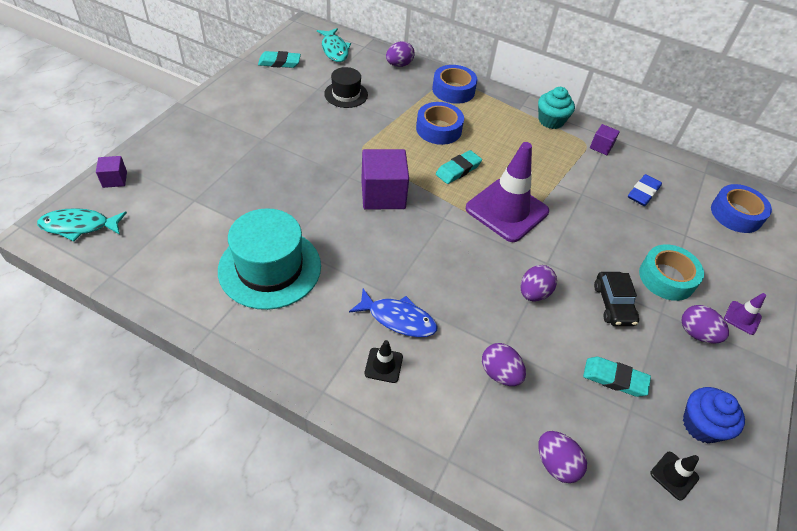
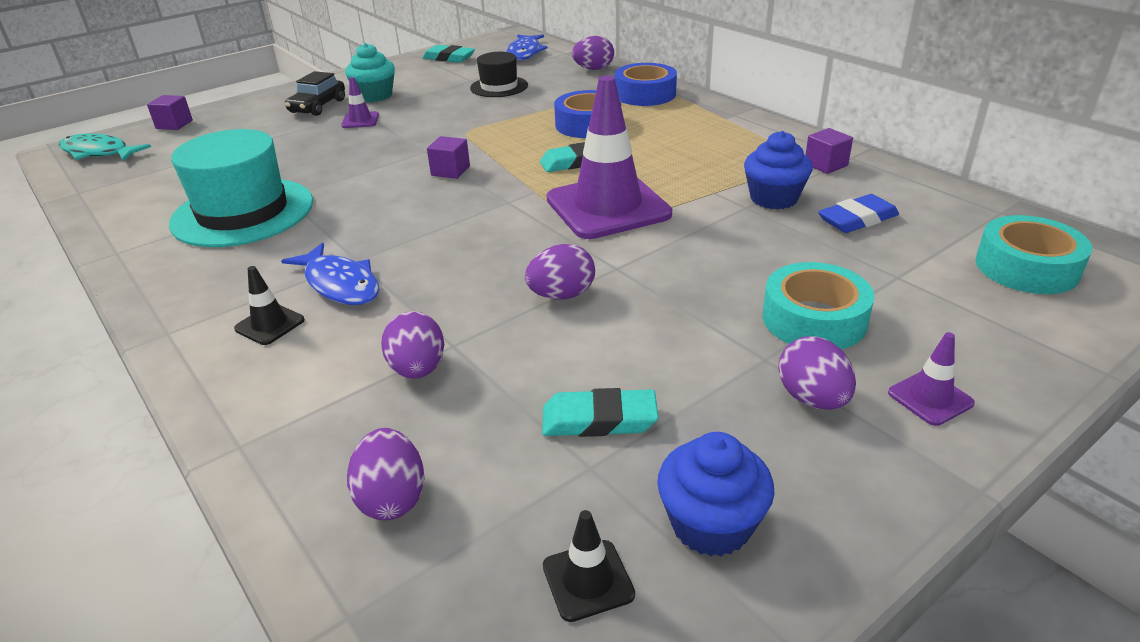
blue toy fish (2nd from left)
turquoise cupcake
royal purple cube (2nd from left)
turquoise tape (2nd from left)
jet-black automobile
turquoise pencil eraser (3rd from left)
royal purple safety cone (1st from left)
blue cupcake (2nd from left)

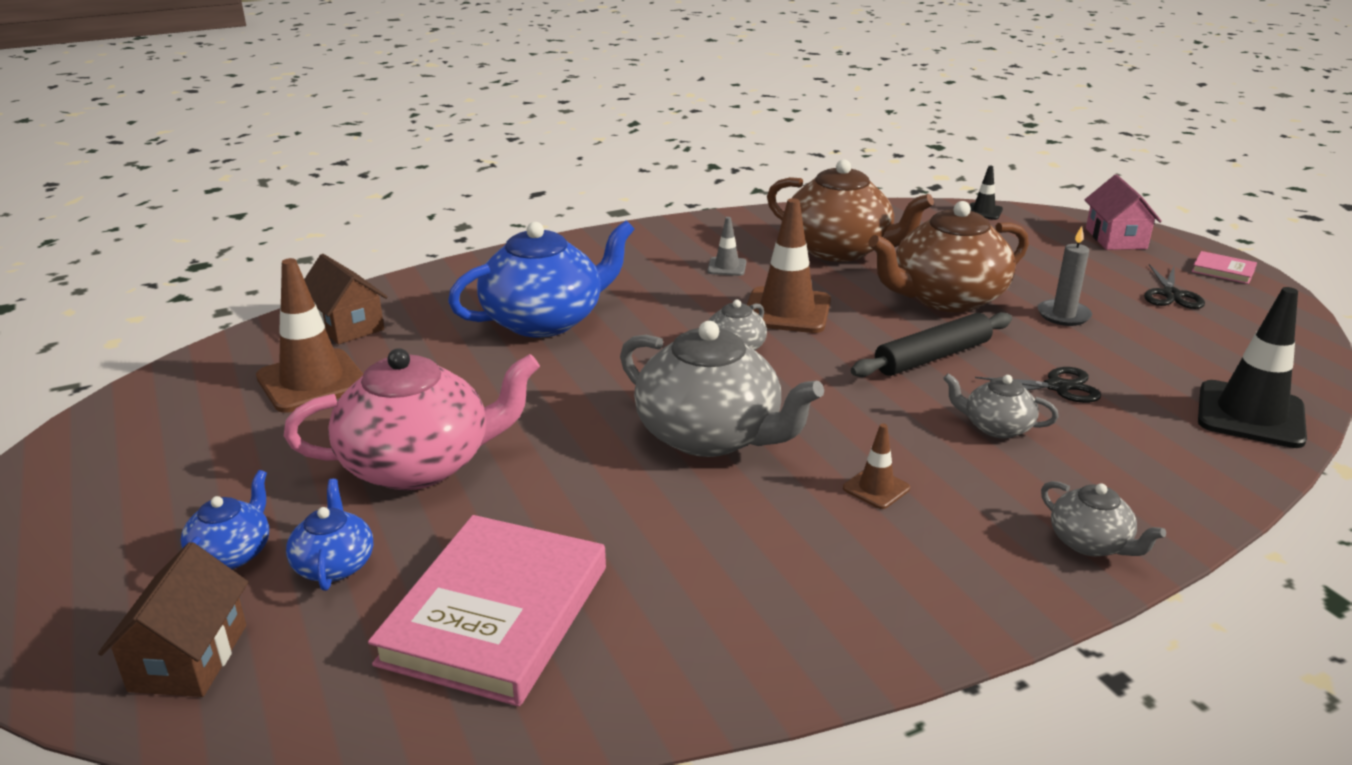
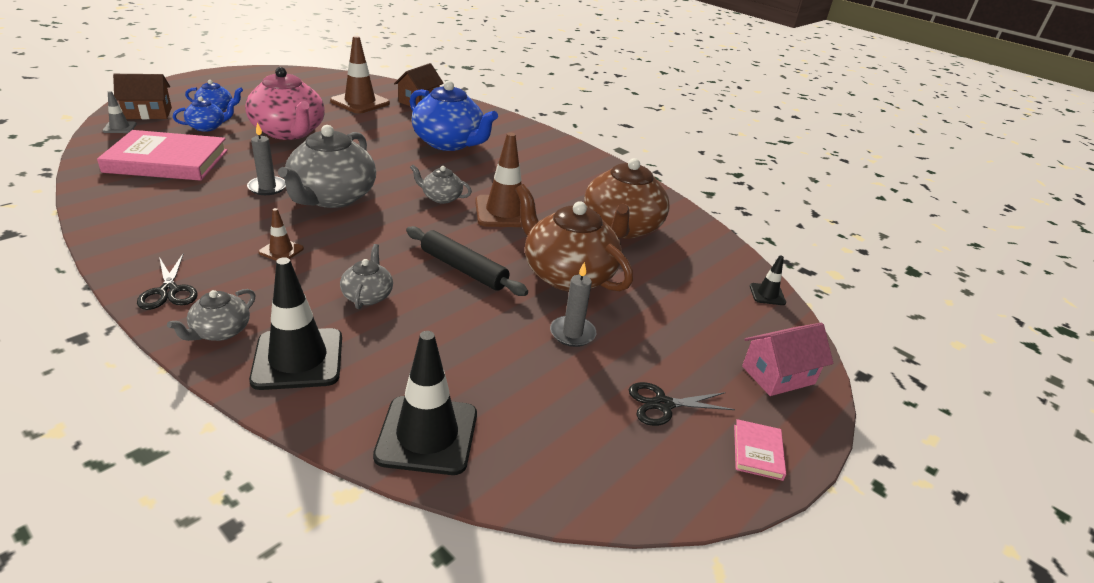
grey safety cone
jet-black scissors (1st from left)
grey pillar candle (1st from left)
jet-black safety cone (1st from left)

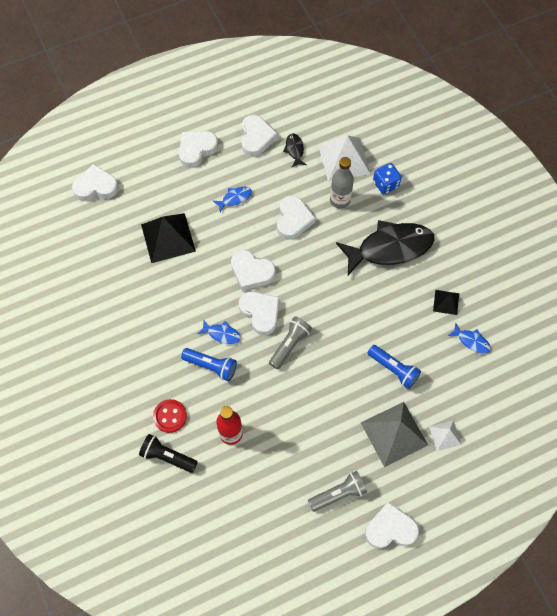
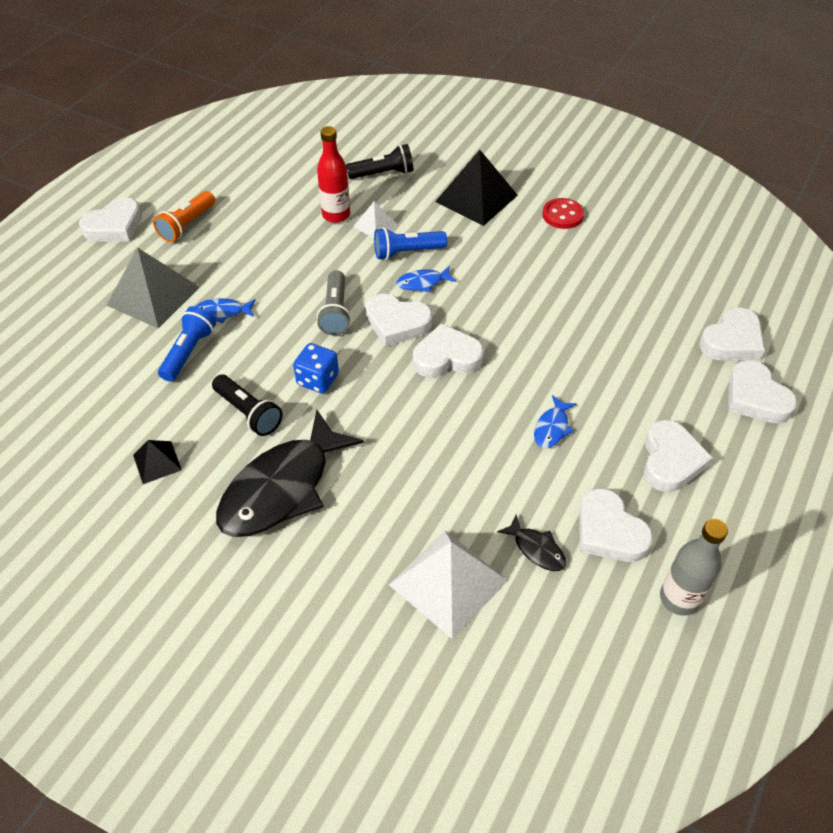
grey flask
blue die
snow-white love heart (7th from left)
jet-black pyramid (2nd from left)
blue toy fish (1st from left)
blue torch (1st from left)
scarlet shirt button
snow-white pyramid (1st from left)
orange torch
jet-black torch (1st from left)

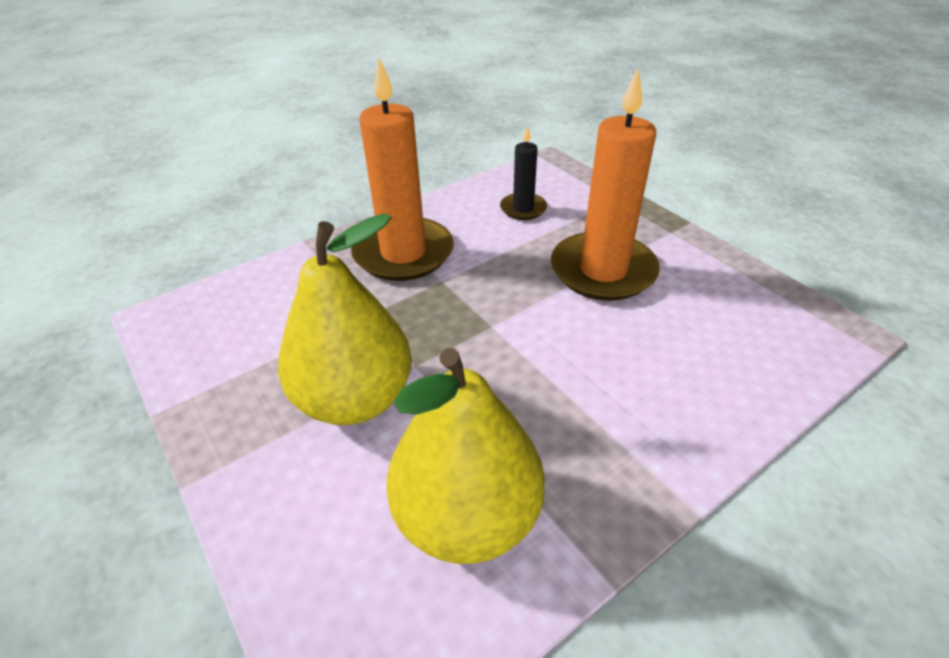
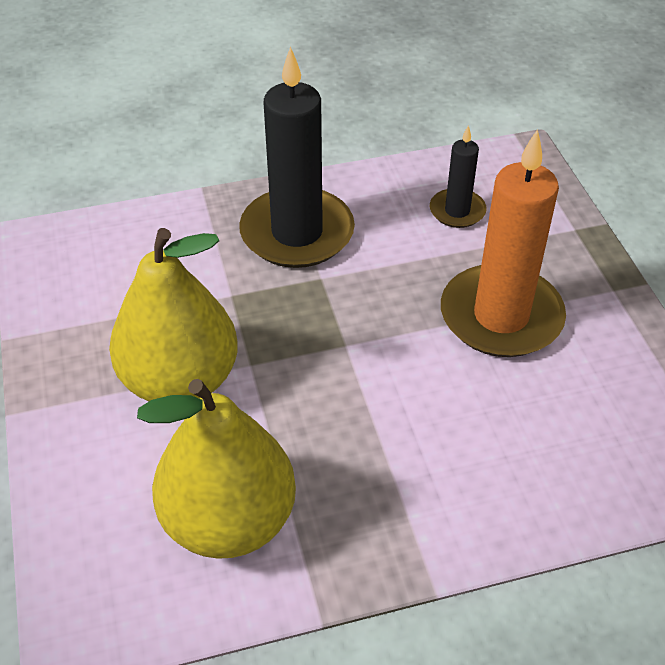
jet-black pillar candle (1st from left)

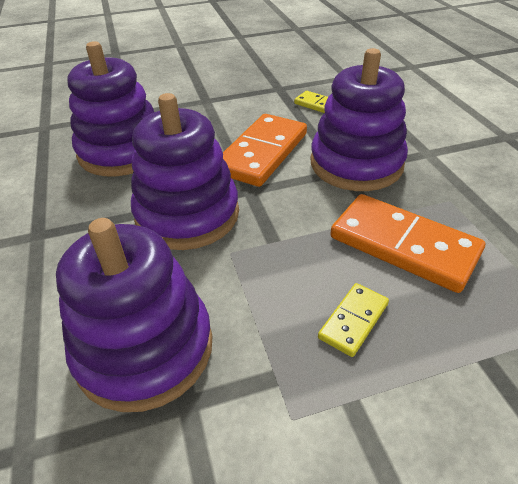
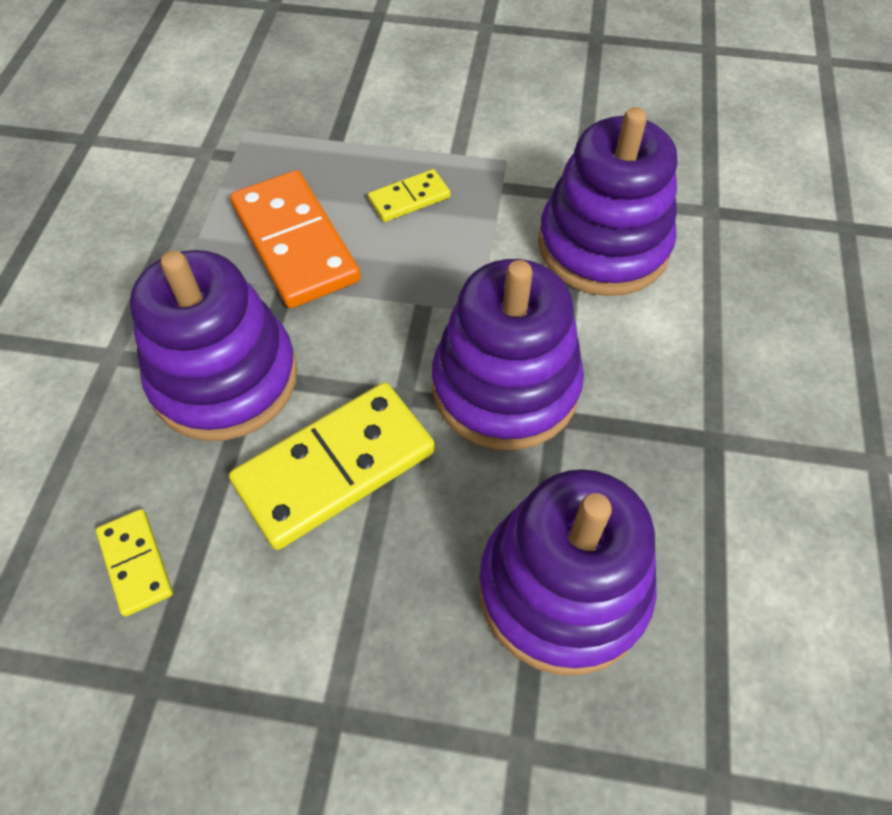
yellow domino tile (2nd from left)

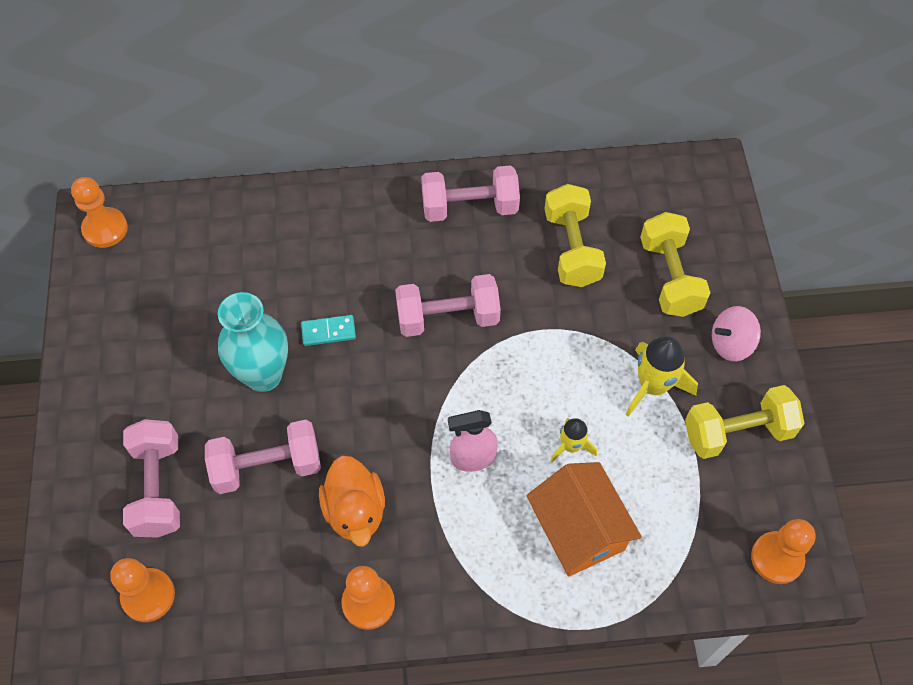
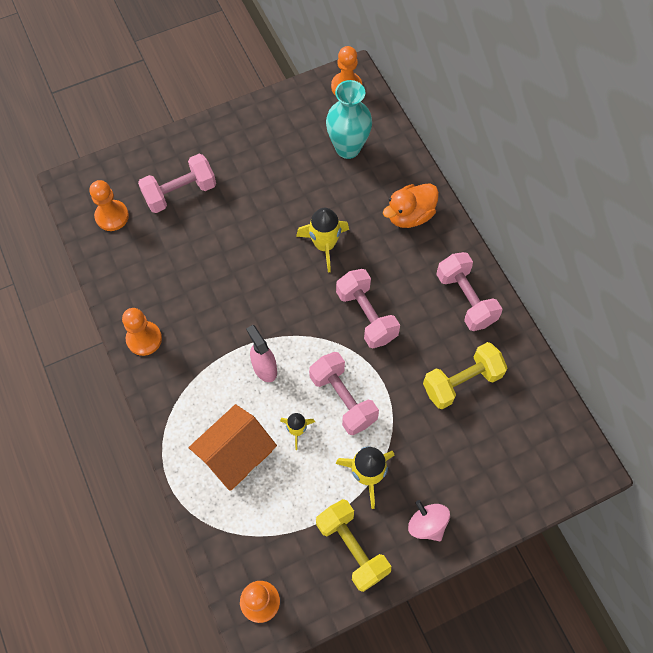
yellow hand weight (2nd from left in the first image)
turquoise flower vase
yellow rocket (2nd from left)
rosy hand weight (2nd from left)
orange duck

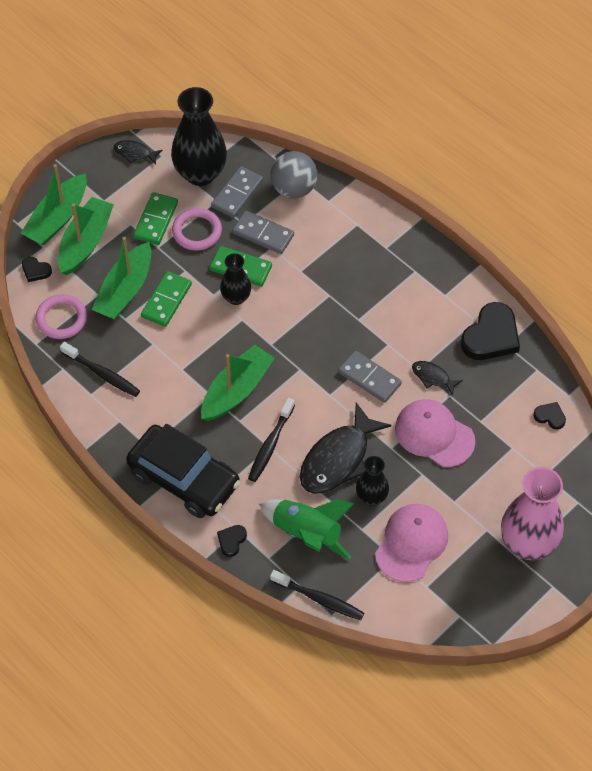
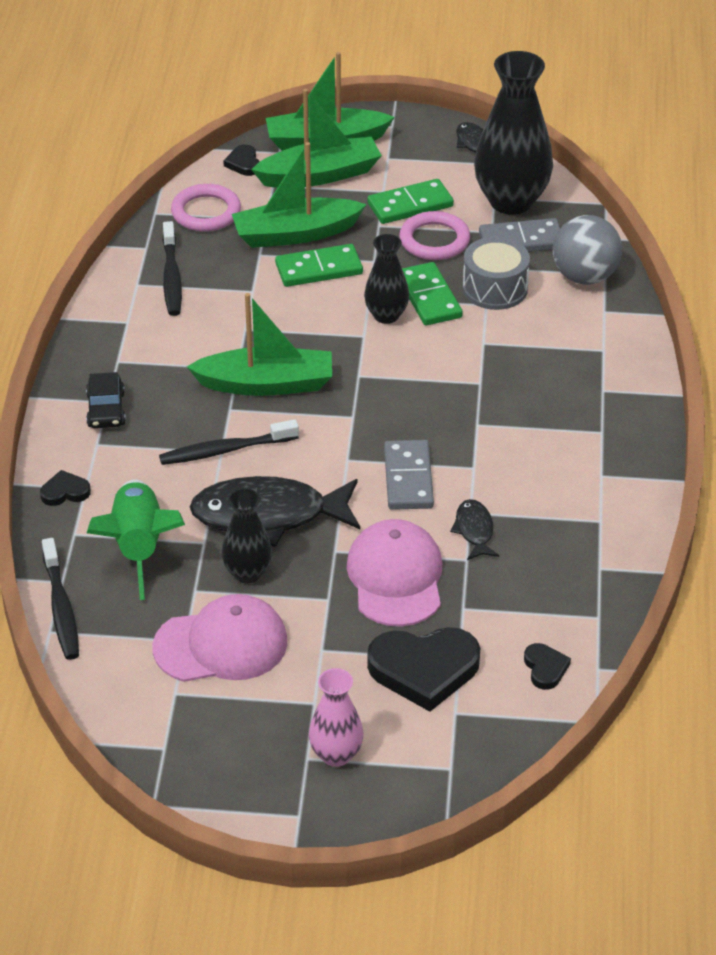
grey snare drum
jet-black love heart (3rd from left)
jet-black automobile
rosy flower vase

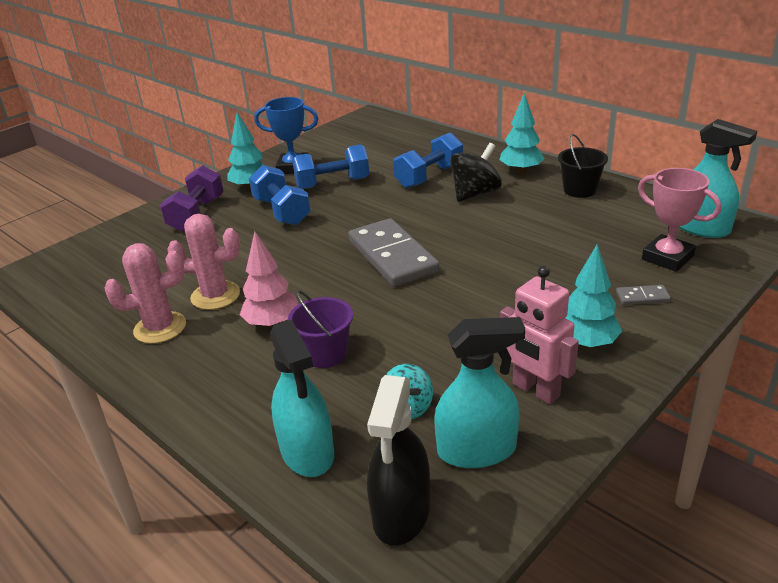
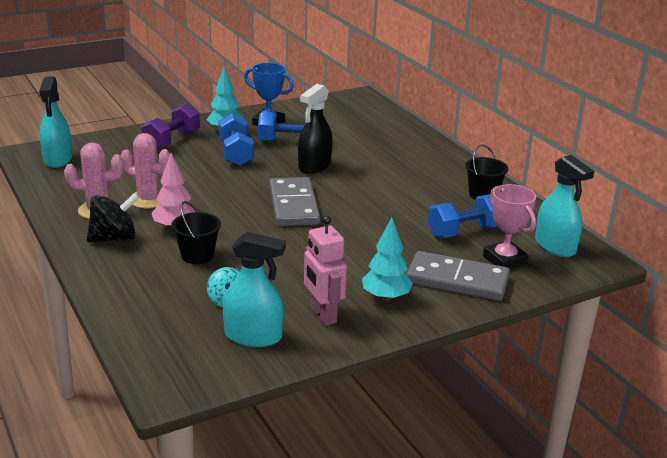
turquoise toy tree (2nd from left in the first image)
blue hand weight (3rd from left)
jet-black spinning top
grey domino tile (2nd from left)
jet-black sand bucket (1st from left)
turquoise spray cleaner (1st from left)
jet-black spray cleaner

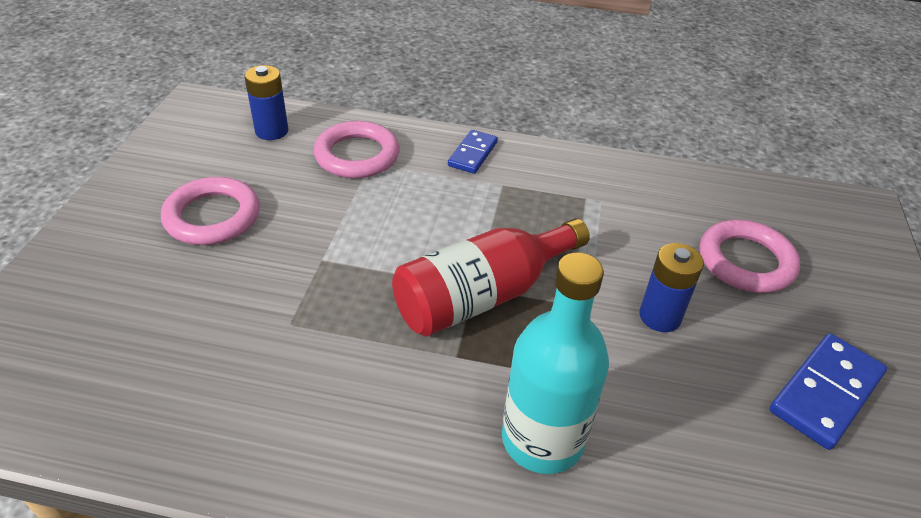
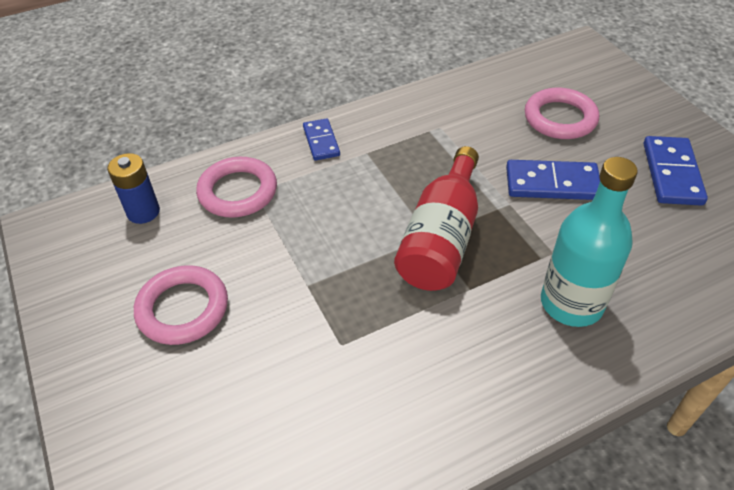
blue domino tile (2nd from left)

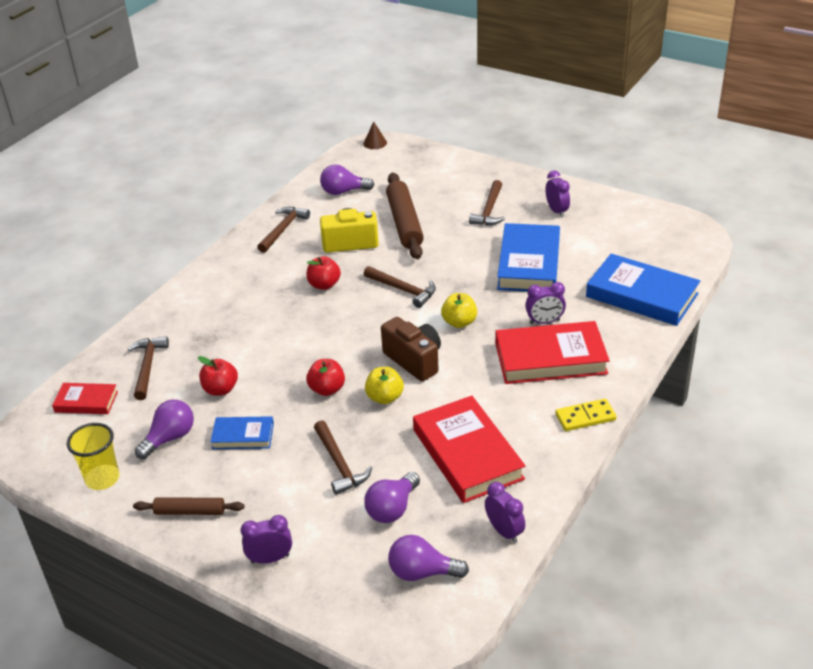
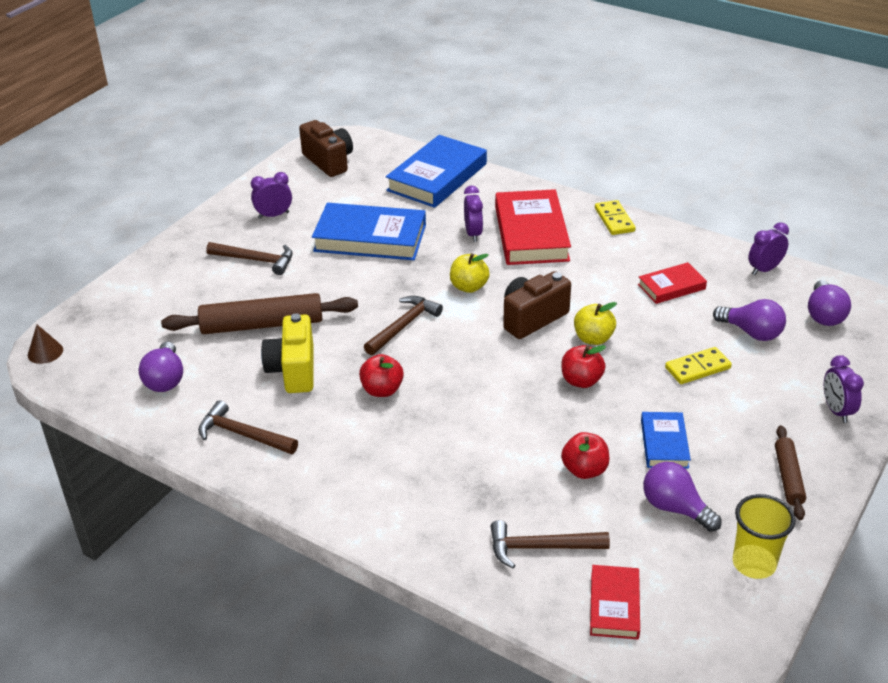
scarlet book (3rd from left)
yellow domino tile (2nd from left)
brown compact camera (1st from left)

